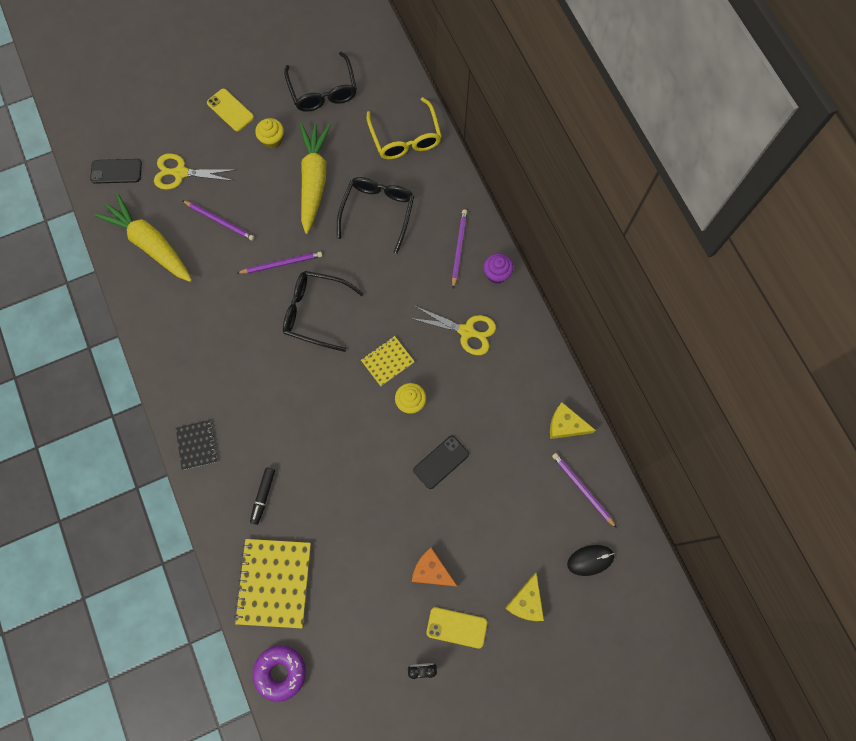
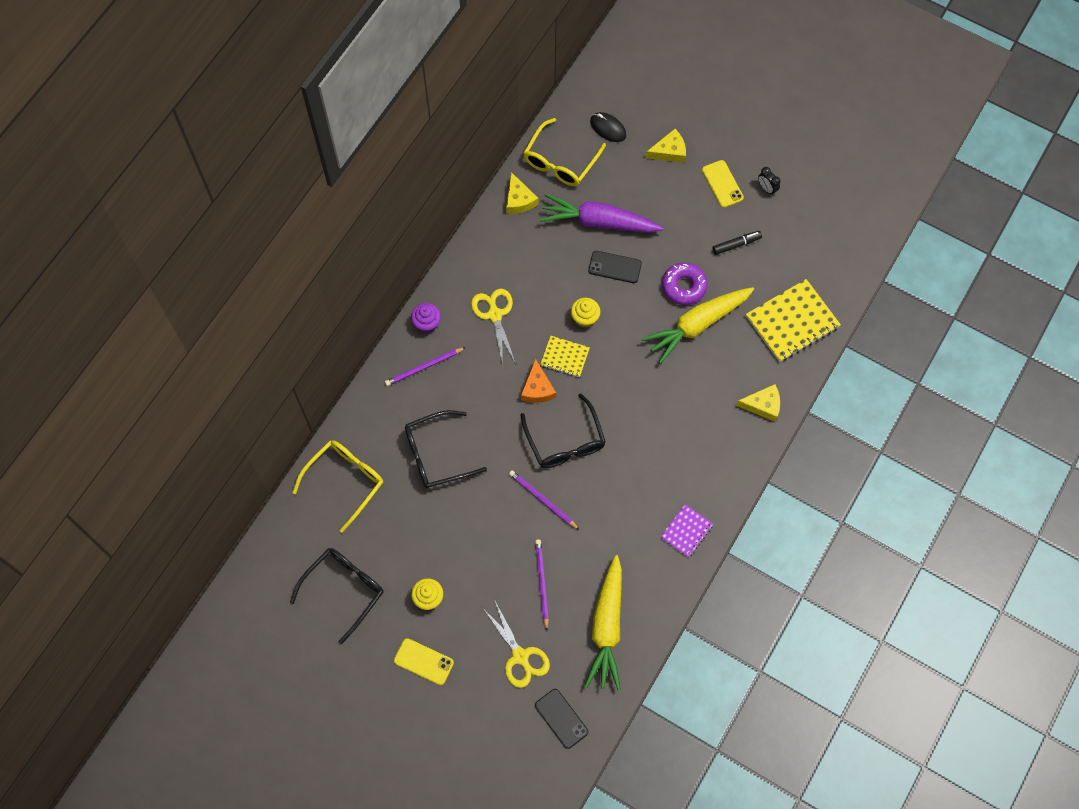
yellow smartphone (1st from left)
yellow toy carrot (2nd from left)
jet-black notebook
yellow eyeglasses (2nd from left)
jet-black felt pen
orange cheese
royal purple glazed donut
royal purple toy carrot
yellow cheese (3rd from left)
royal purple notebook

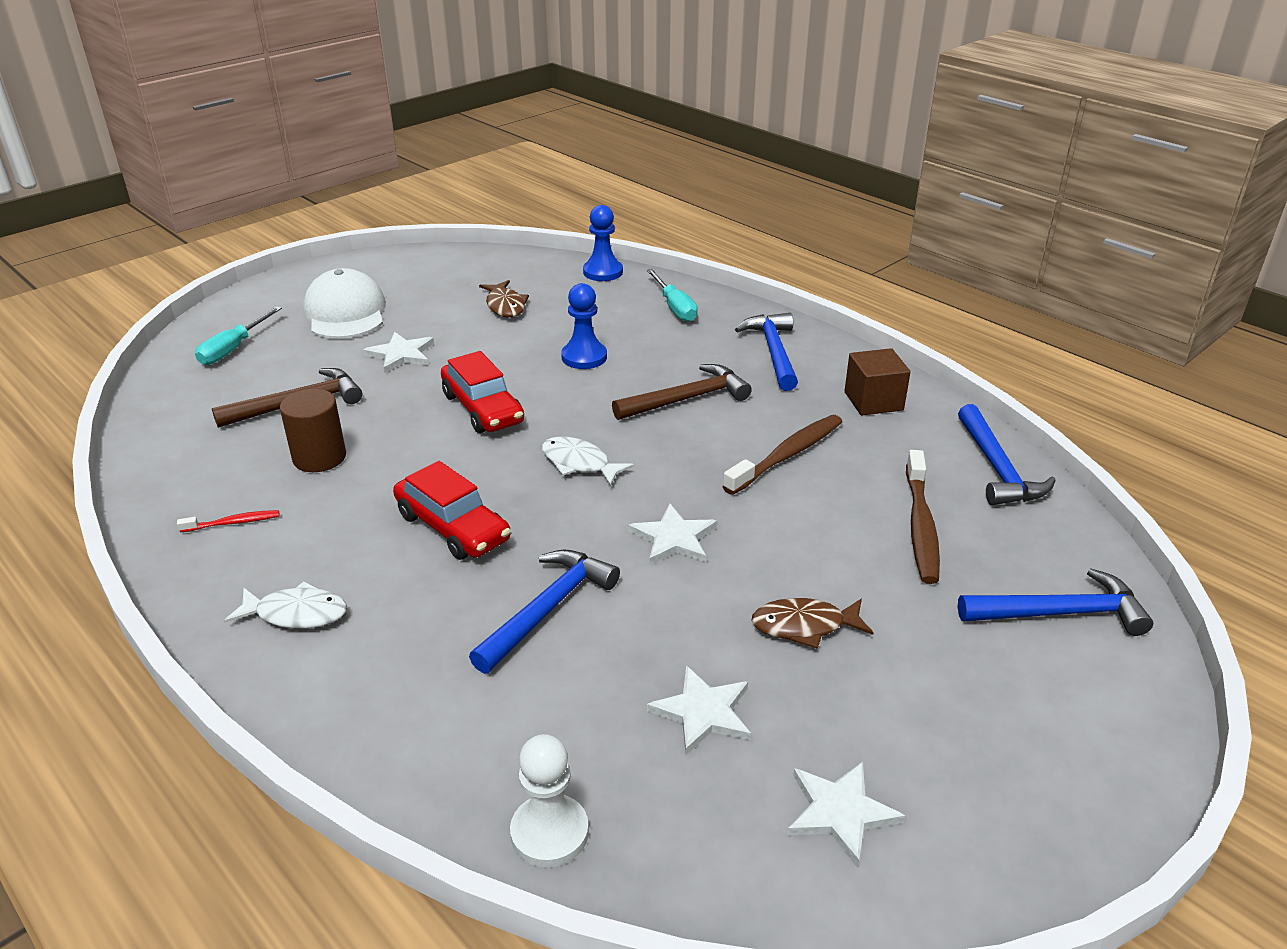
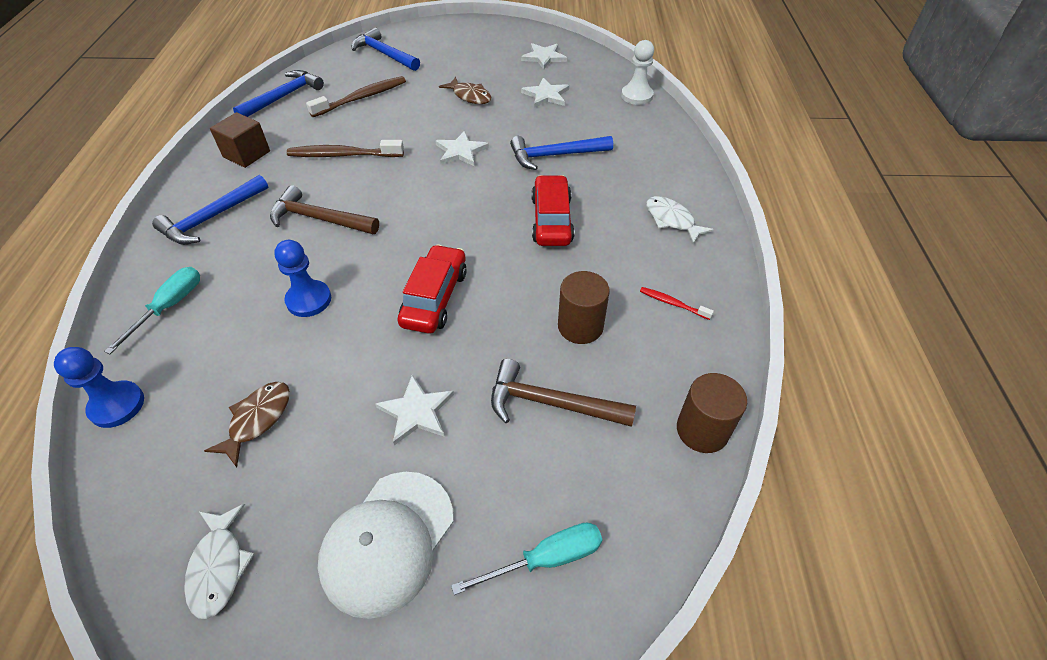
snow-white toy fish (1st from left)
brown cylinder (2nd from left)

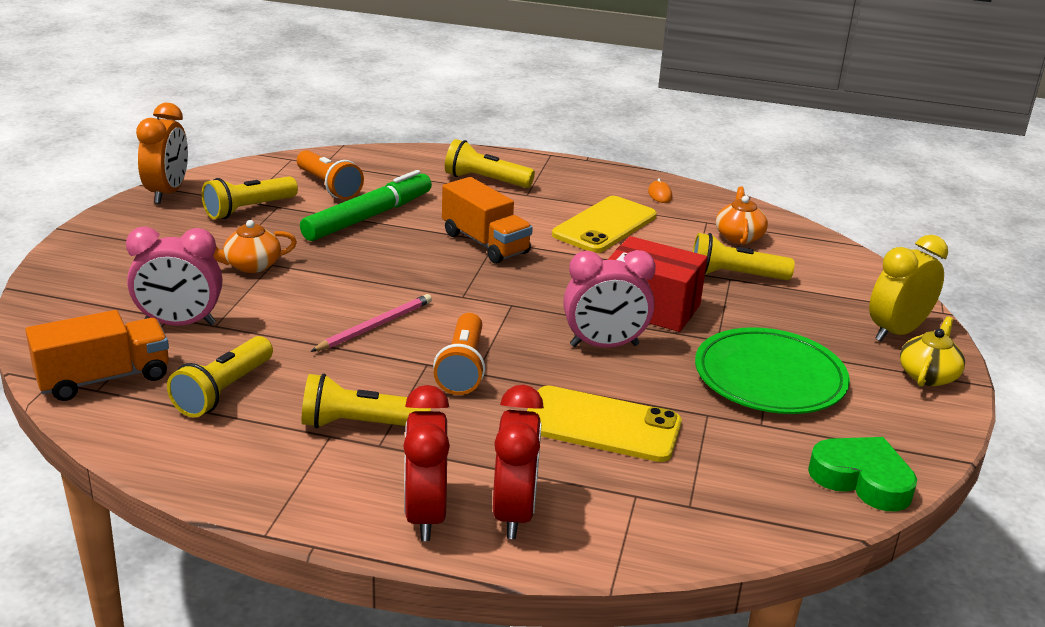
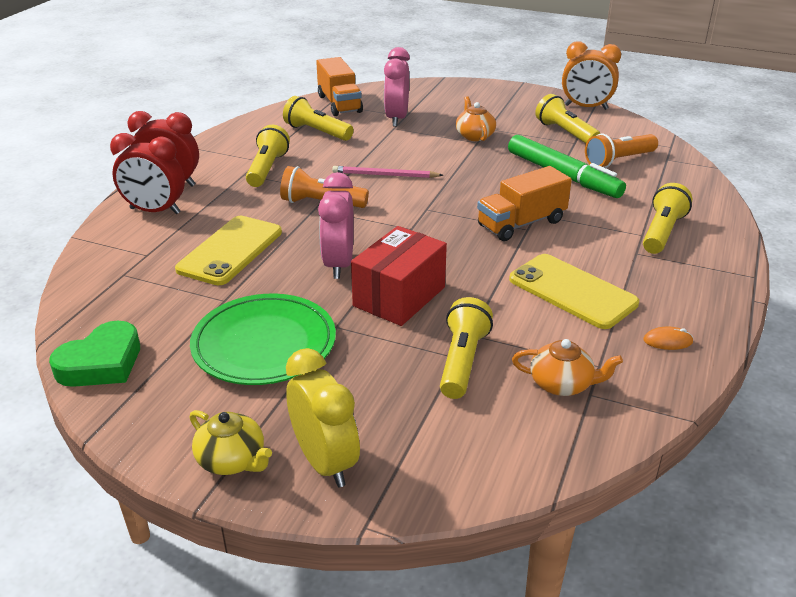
rosy pencil

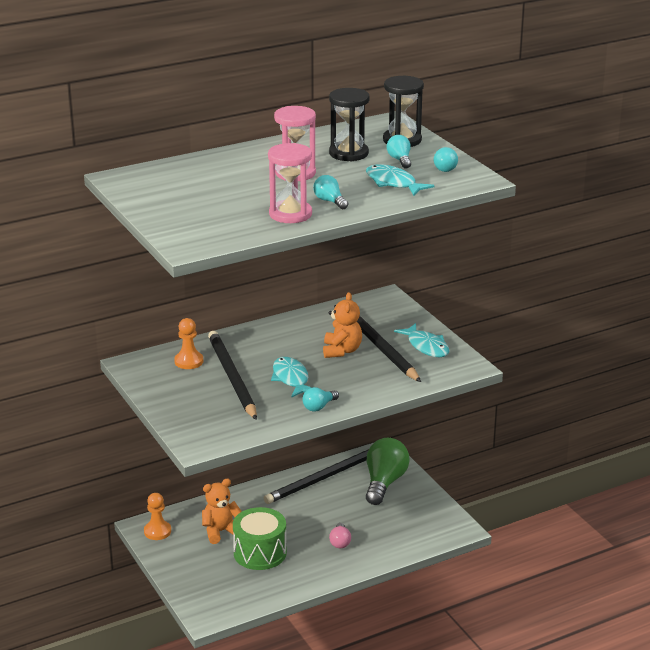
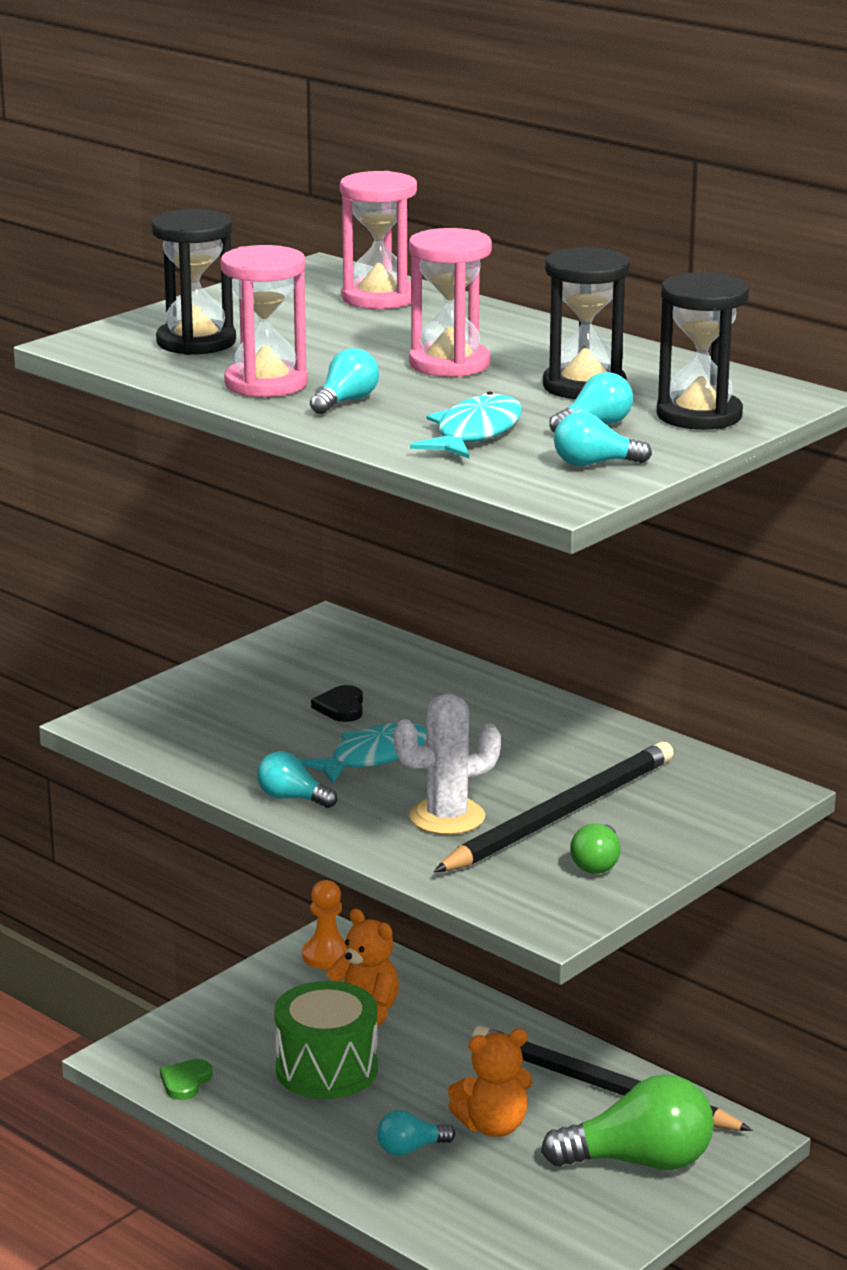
orange teddy bear (2nd from left)
orange chess pawn (2nd from left in the first image)
green light bulb (1st from left)
jet-black love heart
turquoise light bulb (3rd from left)
rosy hourglass (2nd from left)
jet-black hourglass (1st from left)
snow-white cactus
green love heart

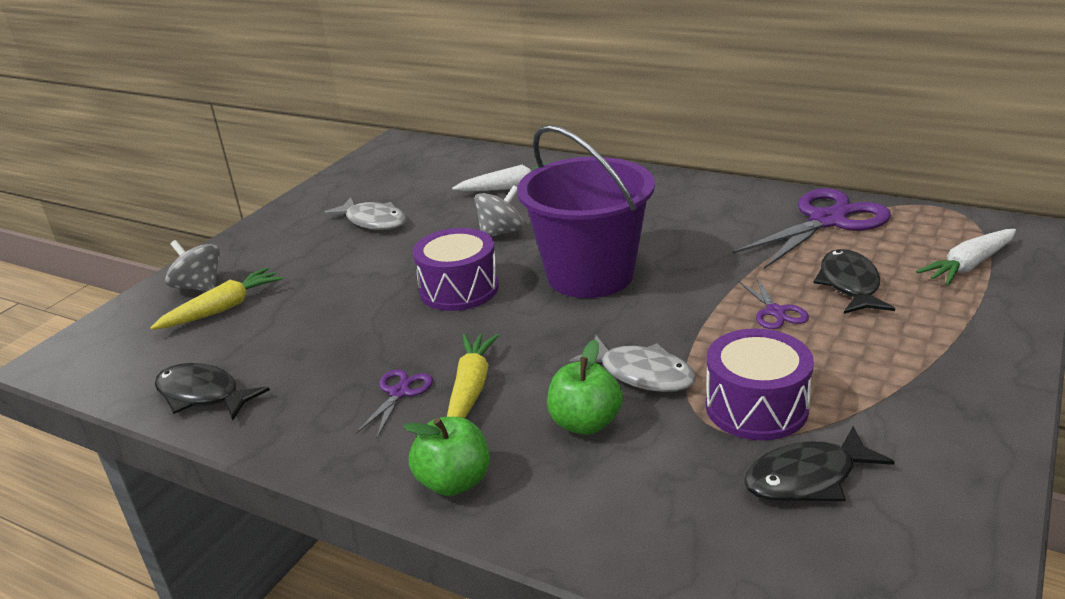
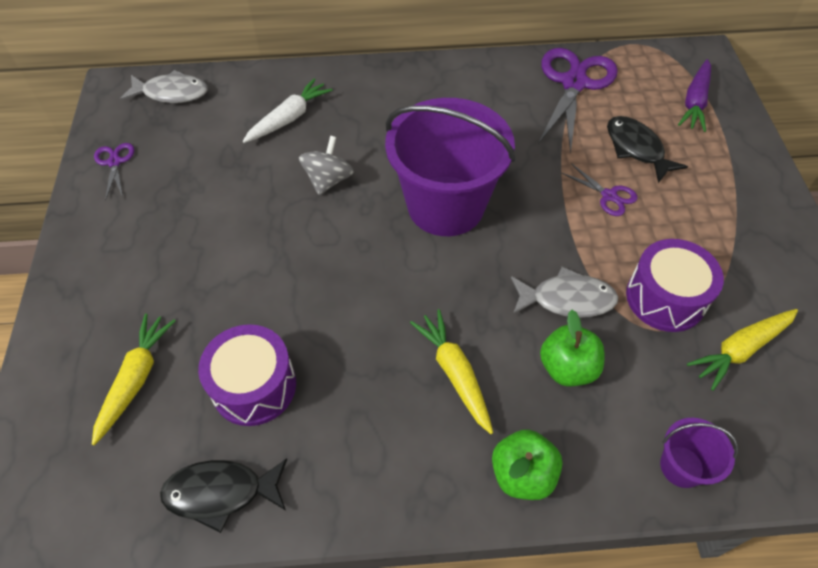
grey toy fish (1st from left)
royal purple snare drum (1st from left)
royal purple toy carrot
grey spinning top (1st from left in the first image)
royal purple scissors (1st from left)
yellow toy carrot (3rd from left)
royal purple sand bucket (2nd from left)

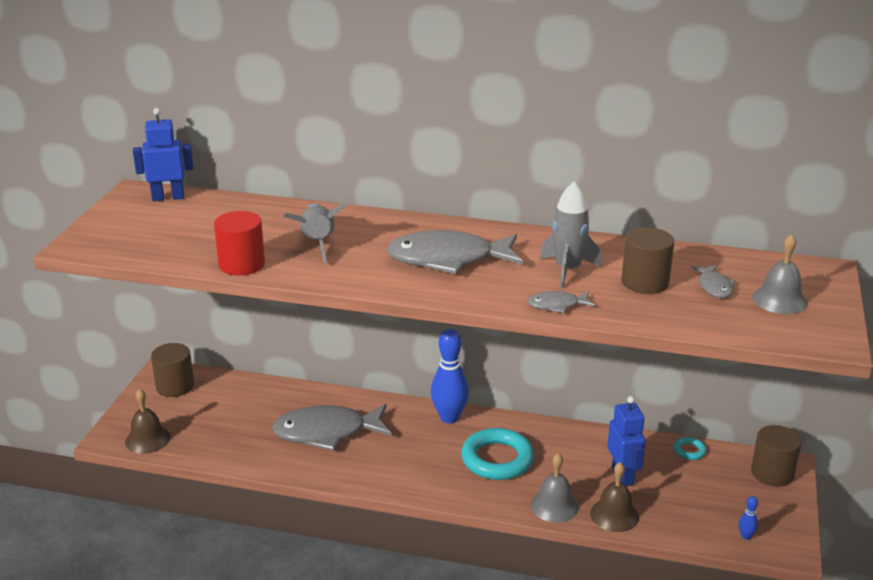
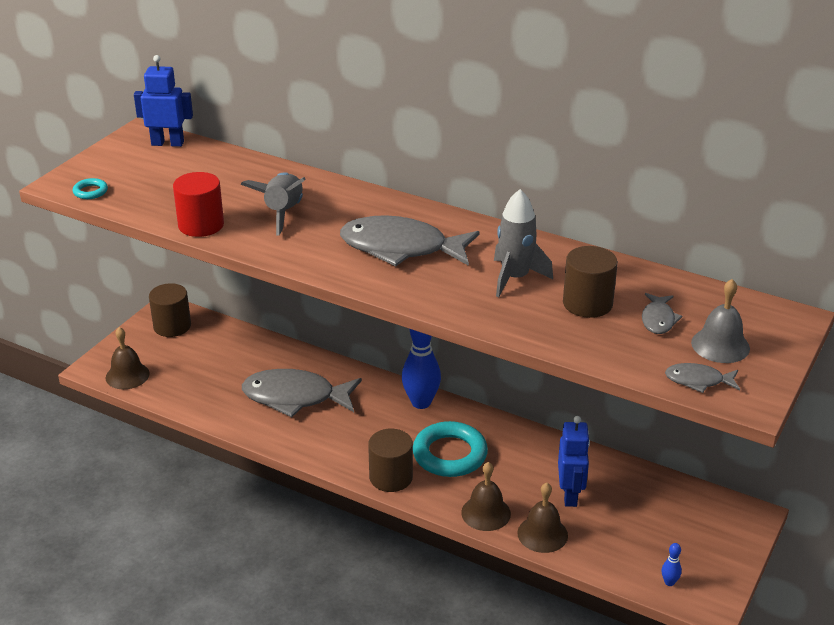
grey toy fish (4th from left)
brown cylinder (2nd from left)
turquoise hoop (1st from left)
brown school bell (2nd from left)

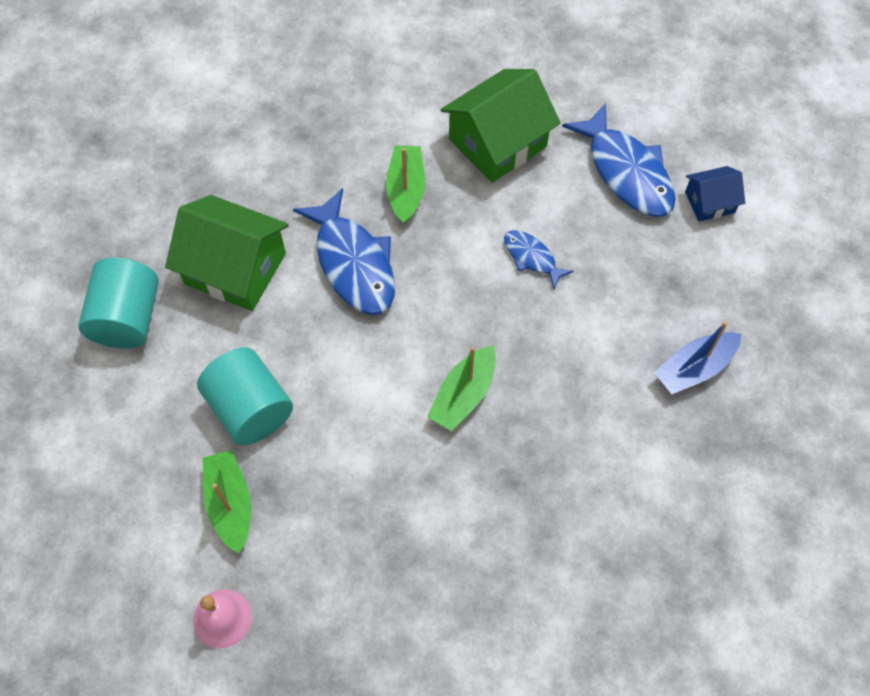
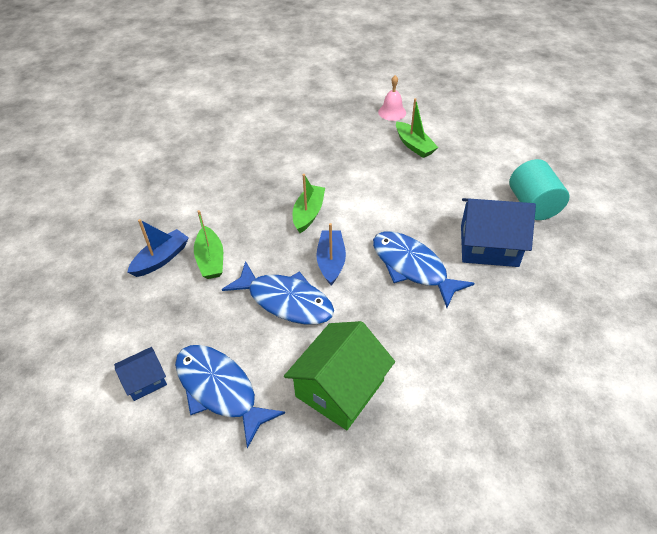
green boat (1st from left)
blue house (2nd from left)
blue toy fish (2nd from left)
turquoise cylinder (2nd from left in the first image)
blue boat (2nd from left)

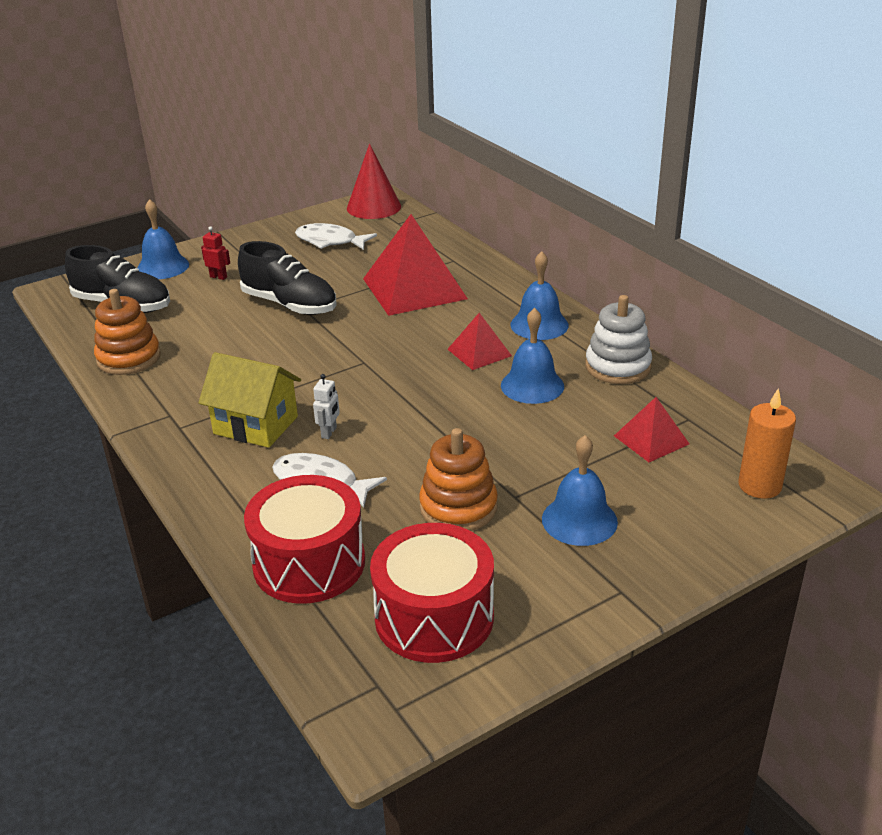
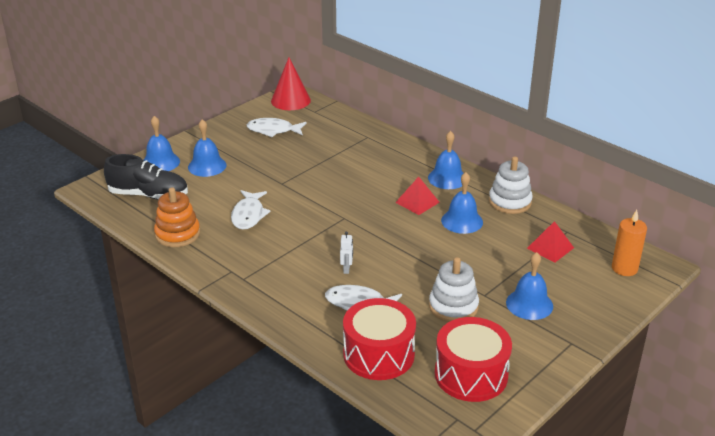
scarlet pyramid (1st from left in the first image)
blue school bell (2nd from left)
jet-black sneaker (2nd from left in the first image)
yellow house
snow-white stacking rings (1st from left)
snow-white toy fish (1st from left)

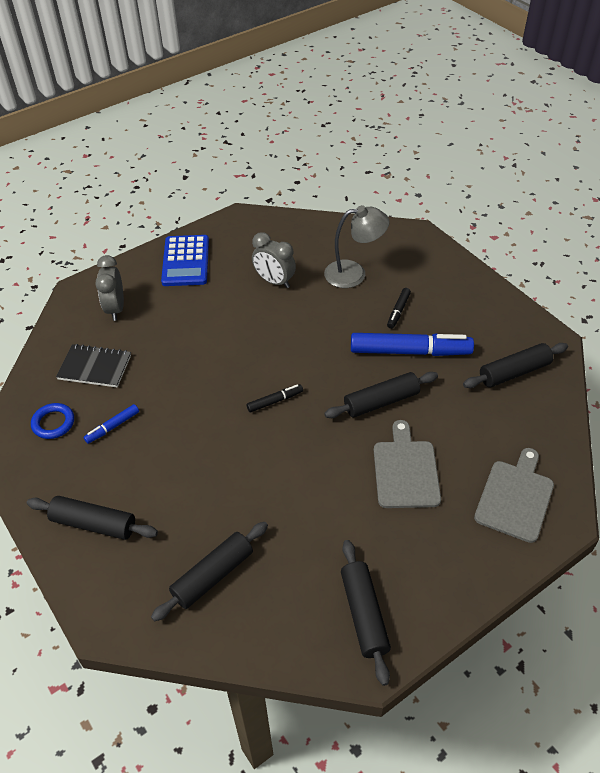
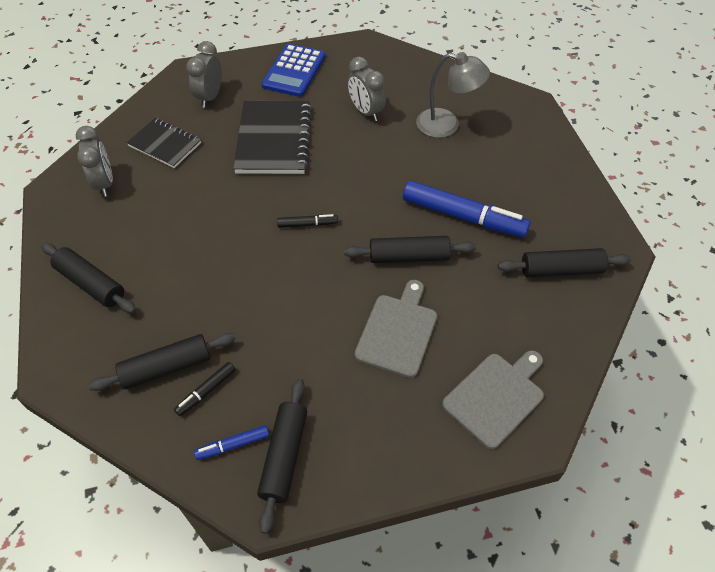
jet-black felt pen (1st from left)
grey clock (1st from left)
blue felt pen (1st from left)
jet-black notebook (2nd from left)

